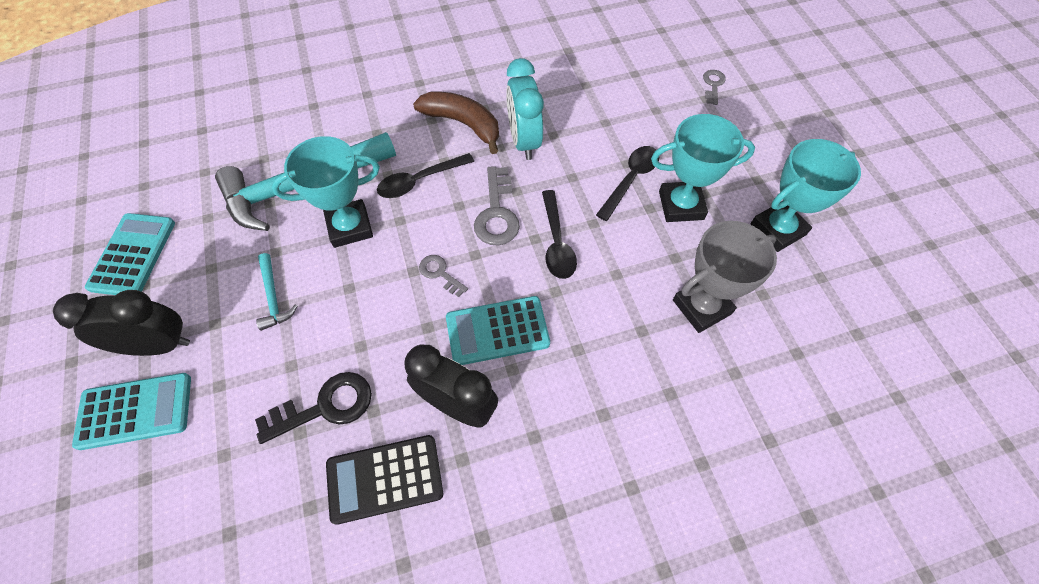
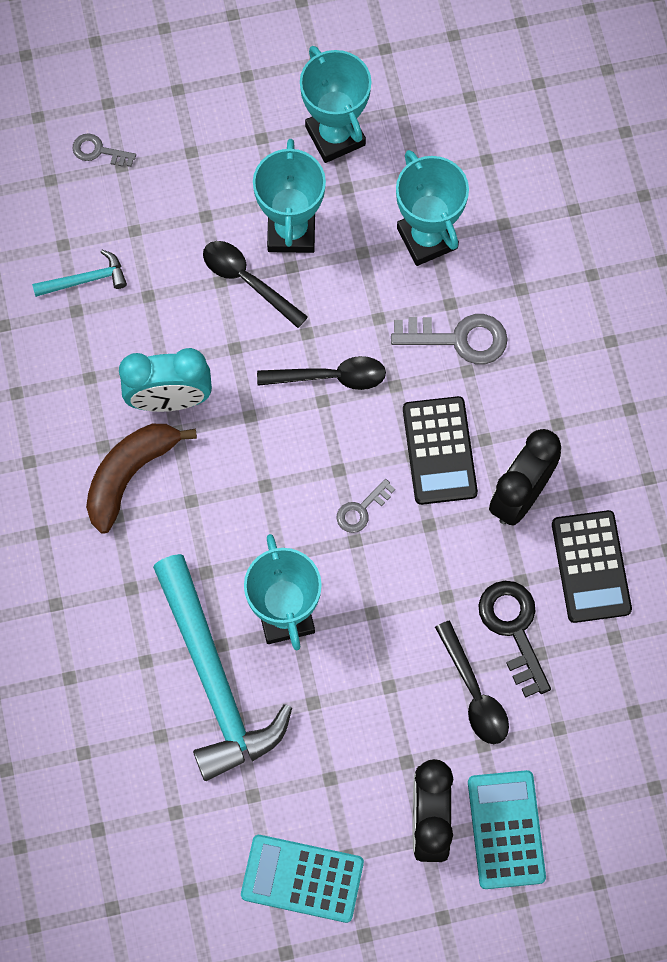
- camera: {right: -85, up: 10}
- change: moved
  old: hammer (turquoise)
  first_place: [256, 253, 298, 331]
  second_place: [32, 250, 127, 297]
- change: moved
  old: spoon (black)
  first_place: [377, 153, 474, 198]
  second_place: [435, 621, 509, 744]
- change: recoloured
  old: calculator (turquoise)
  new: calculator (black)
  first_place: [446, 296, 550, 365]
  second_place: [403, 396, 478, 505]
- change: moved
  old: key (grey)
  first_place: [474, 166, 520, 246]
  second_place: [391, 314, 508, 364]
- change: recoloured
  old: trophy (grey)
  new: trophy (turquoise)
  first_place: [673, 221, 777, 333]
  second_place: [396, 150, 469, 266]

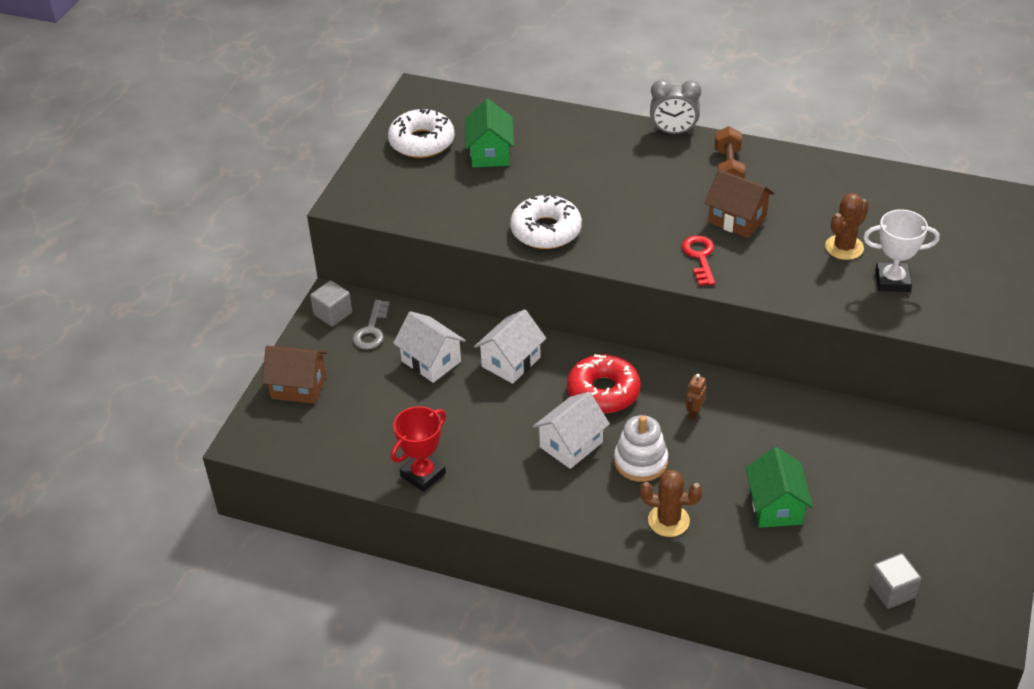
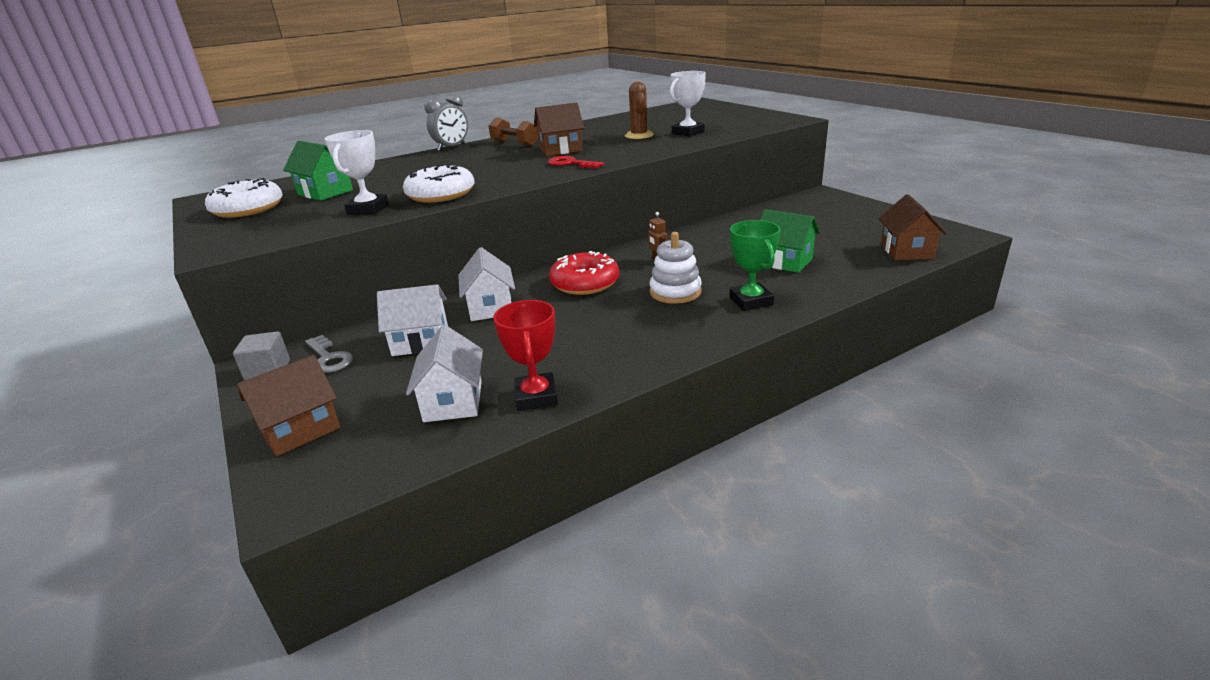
- camera: {right: -50, up: -15}
- change: moved
  old: house (white)
  first_place: [533, 392, 610, 469]
  second_place: [406, 325, 483, 422]
- change: replaced
  old: cactus (brown)
  new: trophy (green)
  first_place: [640, 469, 702, 537]
  second_place: [729, 220, 780, 311]
- change: replaced
  old: cube (grey)
  new: house (brown)
  first_place: [869, 553, 921, 609]
  second_place: [878, 194, 947, 260]
- change: added
  new: trophy (white)
  second_place: [325, 130, 389, 215]

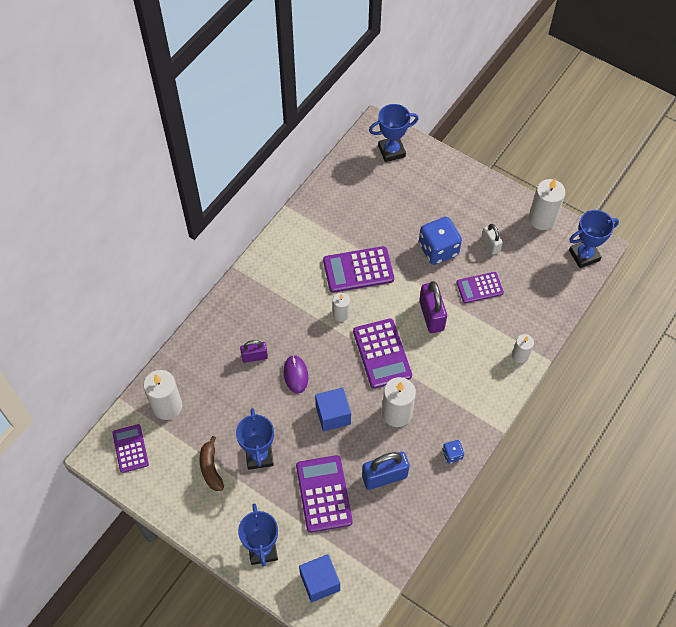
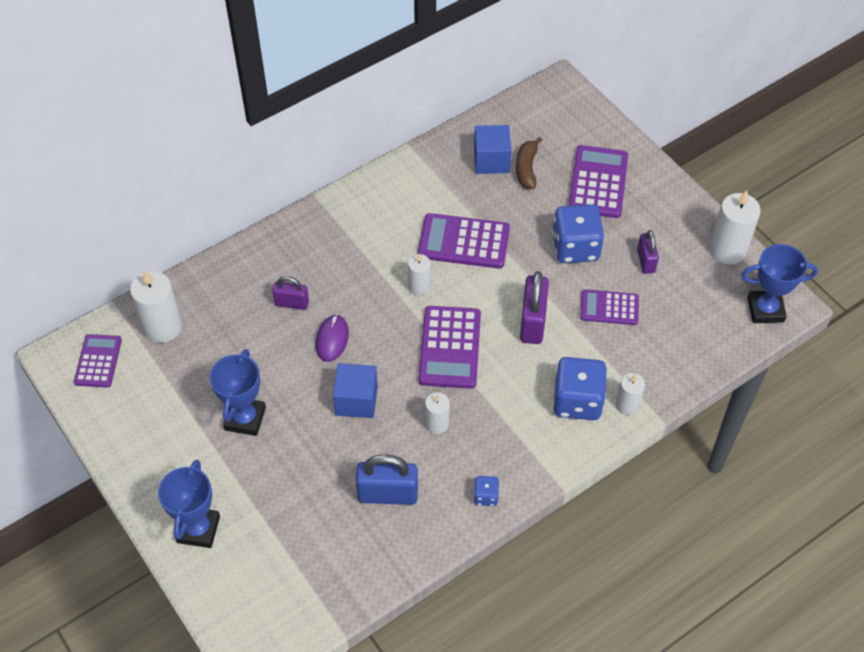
- camera: {right: 20, up: -5}
- change: moved
  old: banana (brown)
  first_place: [200, 436, 224, 491]
  second_place: [516, 137, 542, 189]
- change: moved
  old: calculator (purple)
  first_place: [296, 455, 353, 533]
  second_place: [568, 145, 628, 218]
- change: moved
  old: cube (blue)
  first_place: [299, 554, 340, 602]
  second_place: [474, 125, 511, 174]
- change: removed
  old: trophy (blue)
  first_place: [369, 104, 419, 162]
- change: resized
  old: candle (white)
  first_place: [382, 377, 416, 427]
  second_place: [425, 392, 450, 434]
  factor: 0.58
- change: recoloured
  old: padlock (white)
  new: padlock (purple)
  first_place: [481, 224, 503, 255]
  second_place: [637, 230, 659, 274]
- change: added
  new: dice (blue)
  second_place: [553, 357, 607, 420]

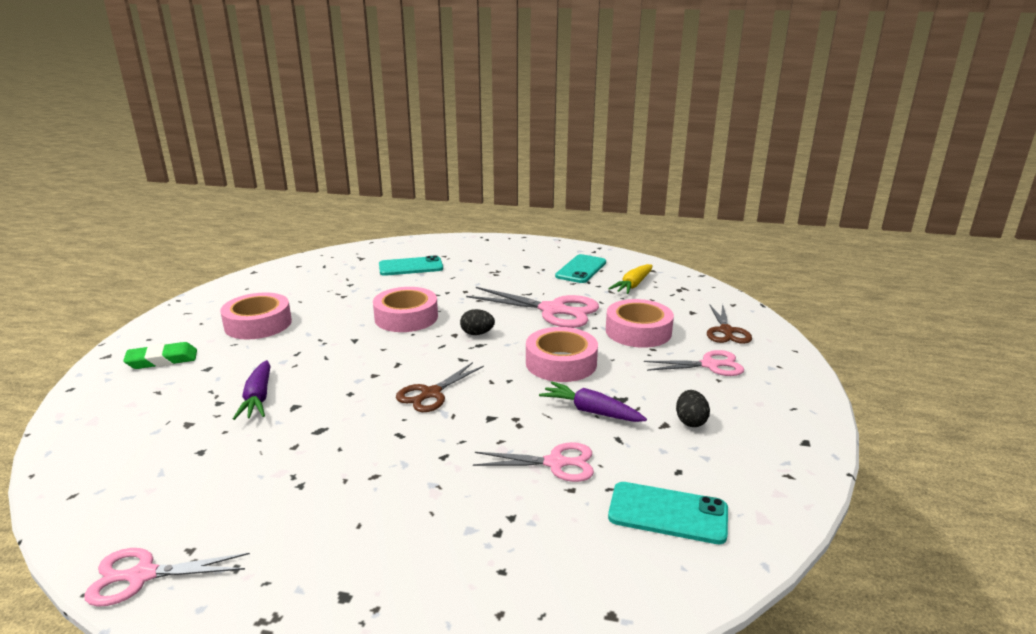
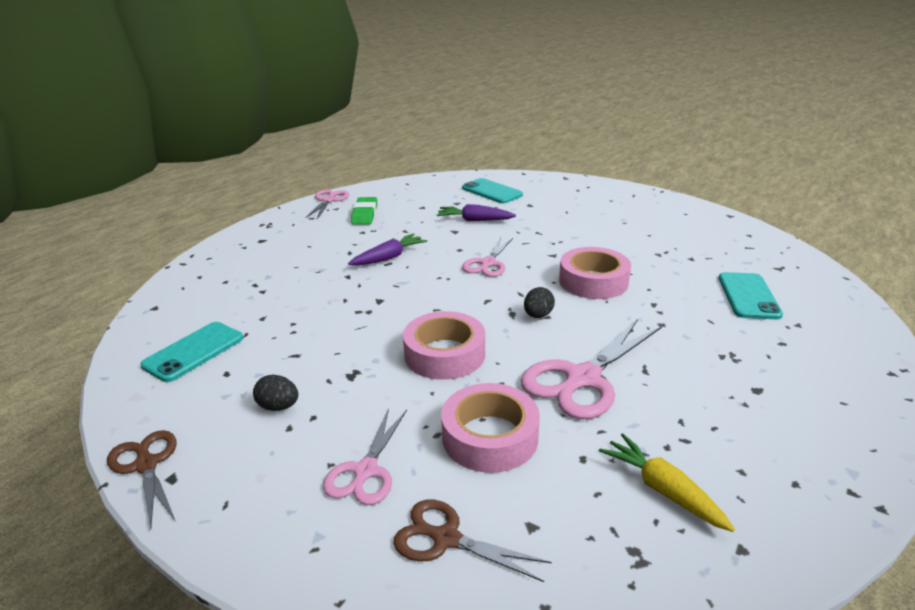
- camera: {right: 110, up: 5}
- change: moved
  old: eraser (green)
  first_place: [123, 342, 197, 369]
  second_place: [351, 197, 377, 225]
- change: removed
  old: tape (pink)
  first_place: [220, 292, 292, 340]
- change: moved
  old: scissors (brown)
  first_place: [396, 362, 484, 412]
  second_place: [107, 430, 176, 529]
- change: moved
  old: scissors (pink)
  first_place: [473, 442, 594, 482]
  second_place: [462, 237, 513, 277]
- change: moved
  old: carrot (purple)
  first_place: [539, 382, 647, 422]
  second_place: [348, 233, 427, 265]
- change: moved
  old: phone (turquoise)
  first_place: [555, 254, 606, 283]
  second_place: [462, 178, 523, 203]

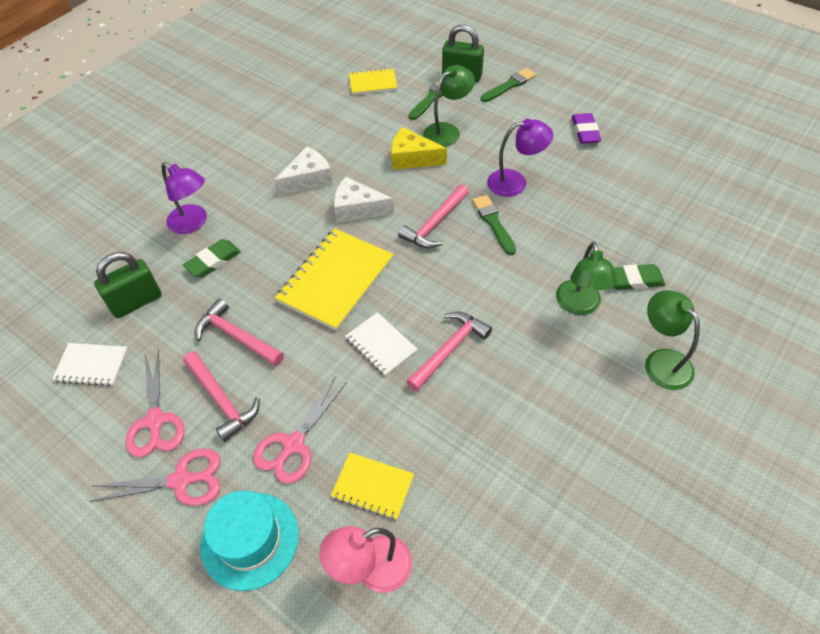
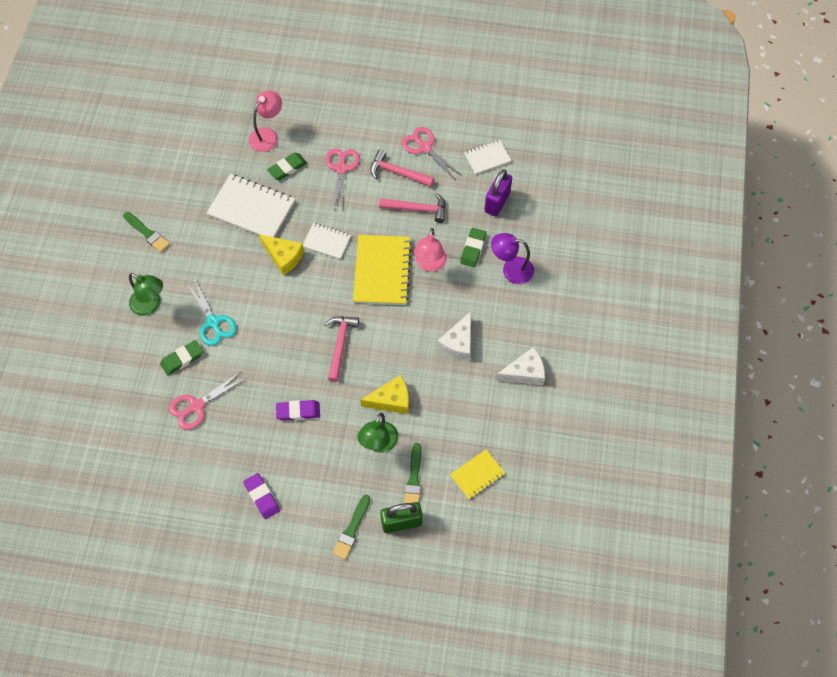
- camera: {right: 150, up: 10}
- change: moved
  old: scissors (pink)
  first_place: [90, 448, 221, 506]
  second_place: [169, 372, 246, 430]
- change: recoloured
  old: padlock (green)
  new: padlock (purple)
  first_place: [94, 252, 162, 318]
  second_place: [484, 169, 512, 216]
- change: removed
  old: hat (turquoise)
  first_place: [200, 491, 299, 591]
- change: replaced
  old: notebook (yellow)
  new: eraser (green)
  first_place: [331, 453, 414, 520]
  second_place: [267, 153, 307, 180]
- change: moved
  old: cheese (white)
  first_place: [334, 177, 394, 223]
  second_place: [496, 347, 545, 385]
- change: replaced
  old: hammer (pink)
  new: cheese (yellow)
  first_place: [406, 312, 492, 391]
  second_place: [259, 234, 304, 276]
- change: moved
  old: brush (green)
  first_place: [472, 195, 516, 255]
  second_place: [123, 212, 170, 252]
- change: replaced
  old: lamp (purple)
  new: eraser (purple)
  first_place: [487, 119, 553, 197]
  second_place: [276, 400, 320, 421]
- change: replaced
  old: lamp (green)
  new: scissors (turquoise)
  first_place: [556, 242, 618, 315]
  second_place: [186, 280, 237, 346]
- change: added
  new: notebook (white)
  second_place: [207, 174, 295, 237]
- change: added
  new: lamp (pink)
  second_place: [414, 228, 447, 272]

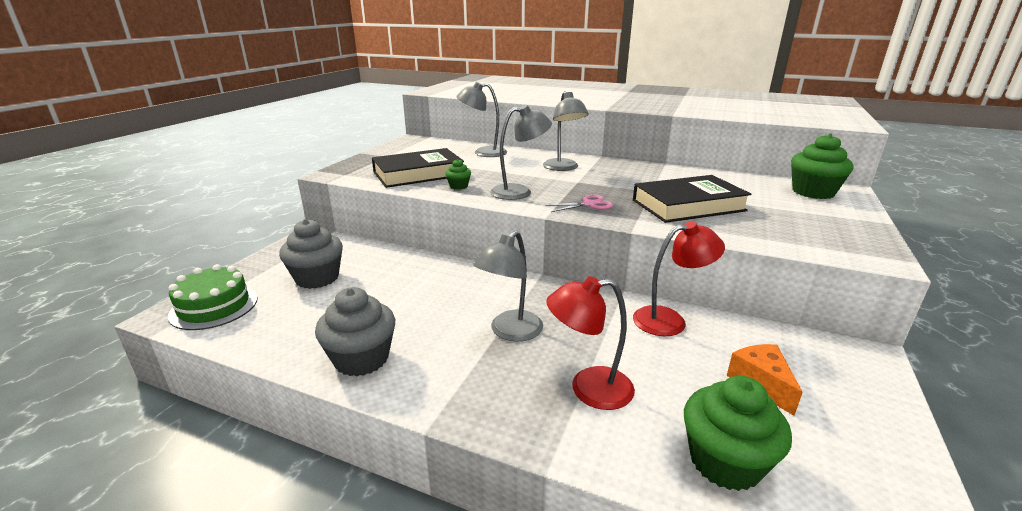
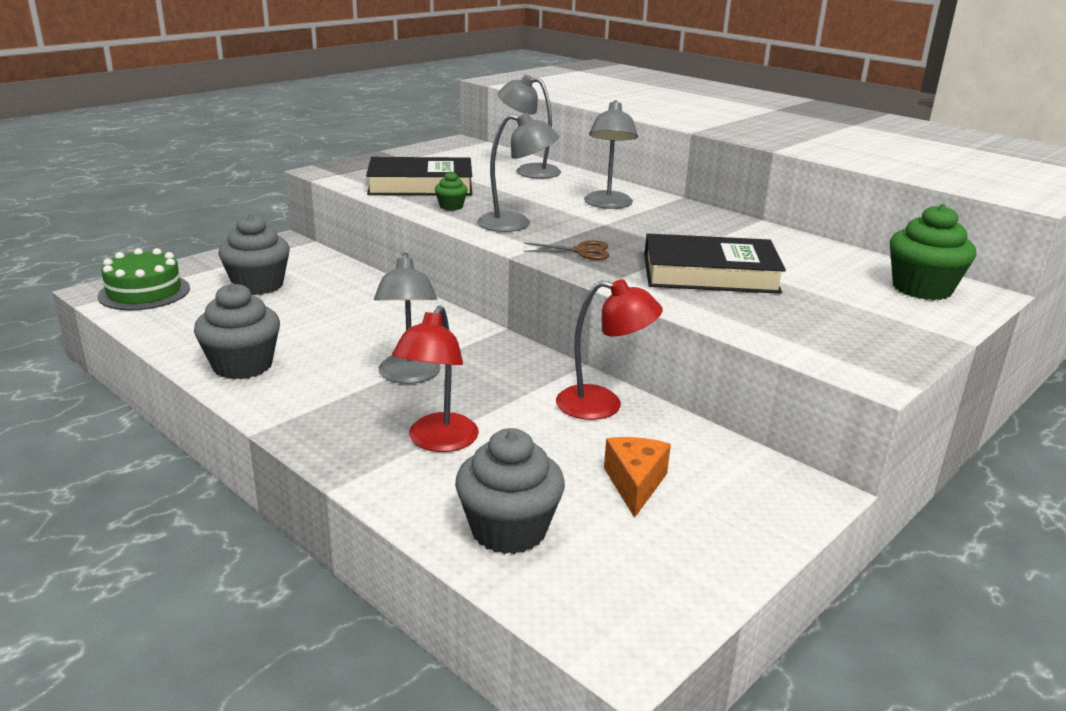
- camera: {right: 20, up: 0}
- change: turned
  old: lamp (grey)
  first_place: [473, 231, 543, 342]
  second_place: [374, 253, 441, 384]
  degrees: -60
- change: recoloured
  old: scissors (pink)
  new: scissors (brown)
  first_place: [545, 195, 613, 212]
  second_place: [524, 240, 609, 260]
- change: turned
  old: lamp (red)
  first_place: [546, 276, 635, 410]
  second_place: [392, 306, 479, 452]
  degrees: -90
- change: recoloured
  old: cupcake (green)
  new: cupcake (grey)
  first_place: [684, 376, 792, 491]
  second_place: [455, 428, 565, 554]

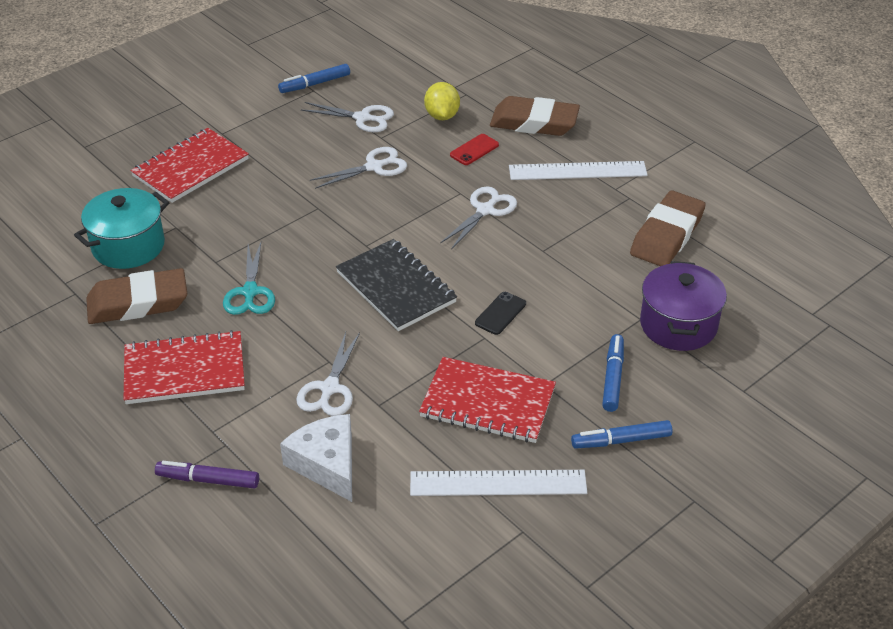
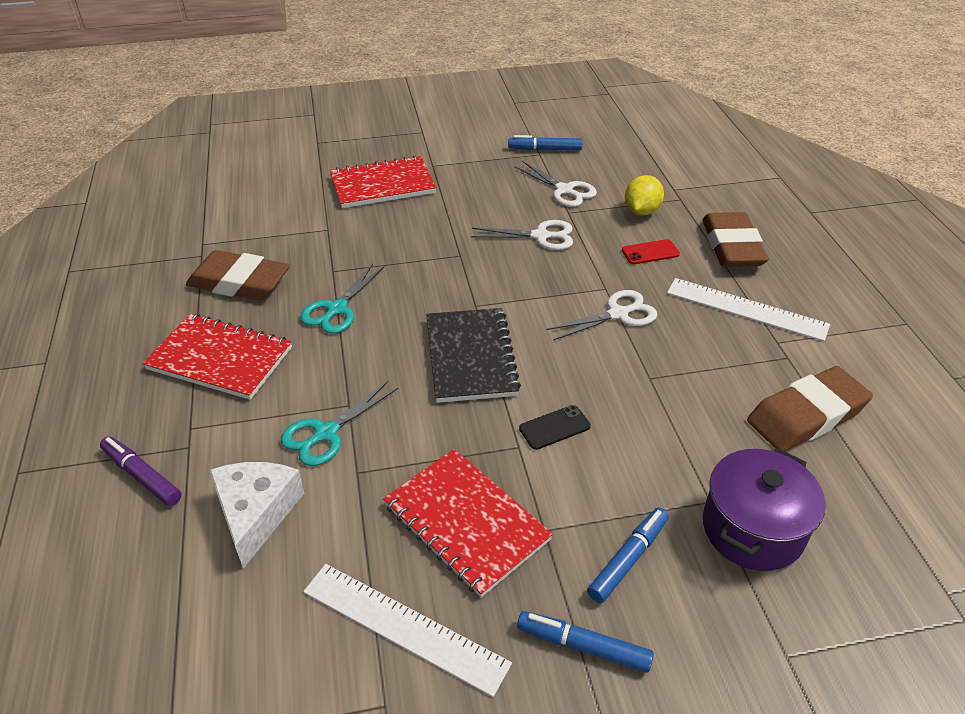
- camera: {right: 30, up: 0}
- change: removed
  old: pot (turquoise)
  first_place: [74, 188, 169, 269]
- change: recoloured
  old: scissors (white)
  new: scissors (turquoise)
  first_place: [296, 332, 360, 416]
  second_place: [281, 381, 399, 466]
- change: turned
  old: eraser (brown)
  first_place: [490, 96, 580, 136]
  second_place: [702, 212, 769, 267]
  degrees: 45

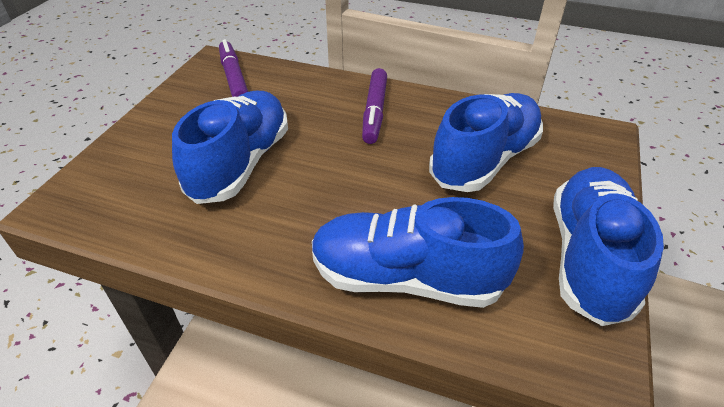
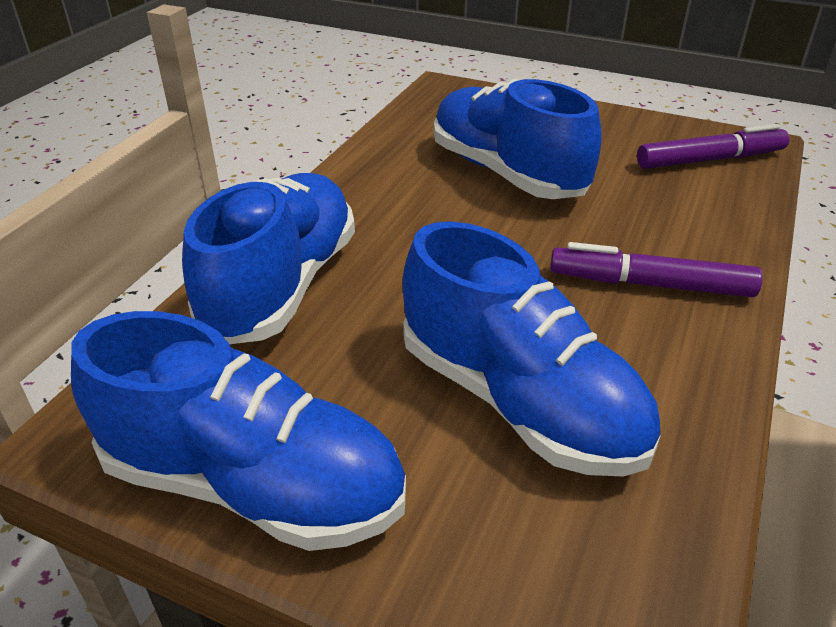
- camera: {right: 95, up: -5}
- change: turned
  old: shoe (blue)
  first_place: [172, 91, 288, 204]
  second_place: [434, 79, 602, 199]
  degrees: -150

